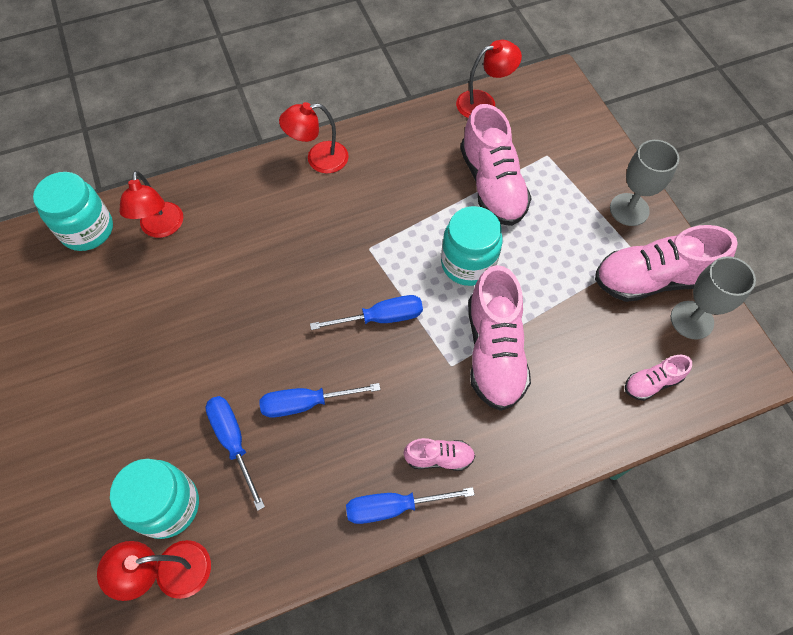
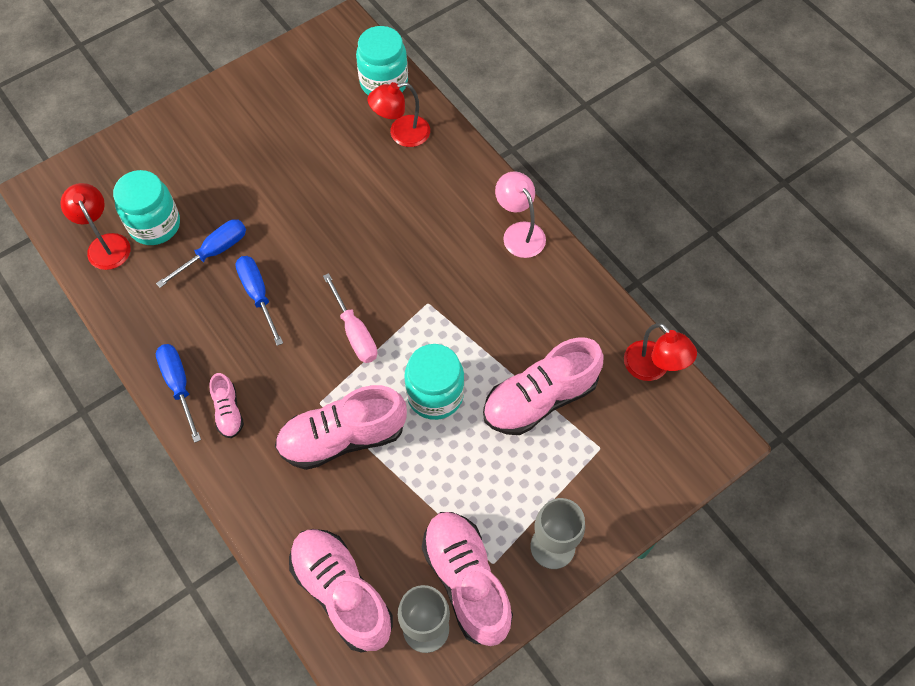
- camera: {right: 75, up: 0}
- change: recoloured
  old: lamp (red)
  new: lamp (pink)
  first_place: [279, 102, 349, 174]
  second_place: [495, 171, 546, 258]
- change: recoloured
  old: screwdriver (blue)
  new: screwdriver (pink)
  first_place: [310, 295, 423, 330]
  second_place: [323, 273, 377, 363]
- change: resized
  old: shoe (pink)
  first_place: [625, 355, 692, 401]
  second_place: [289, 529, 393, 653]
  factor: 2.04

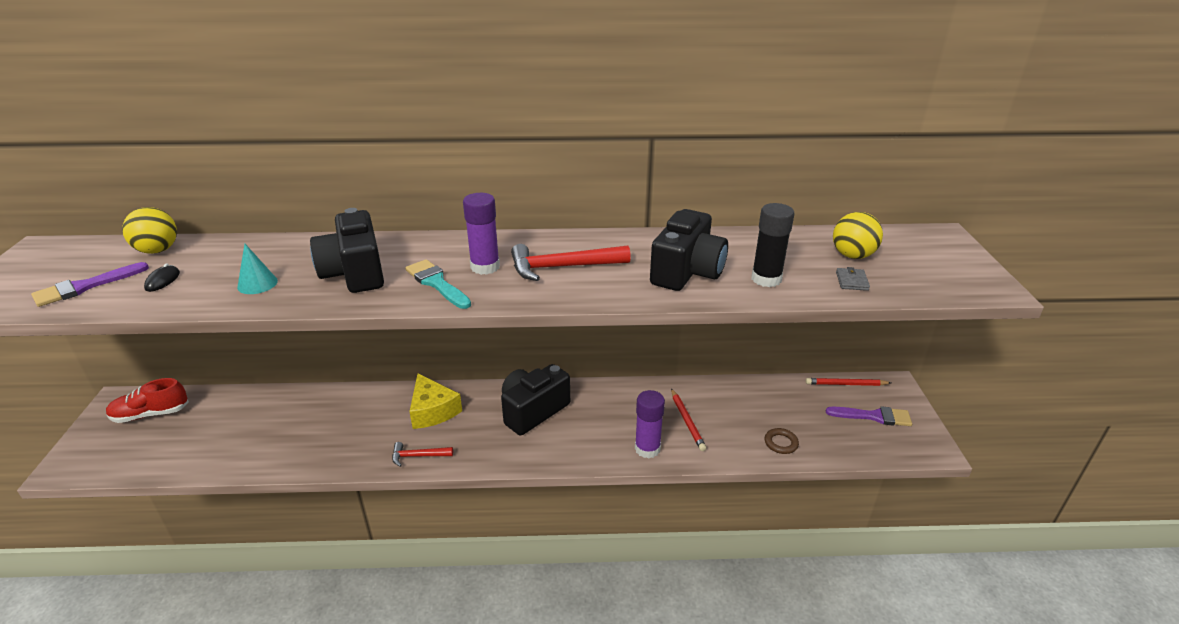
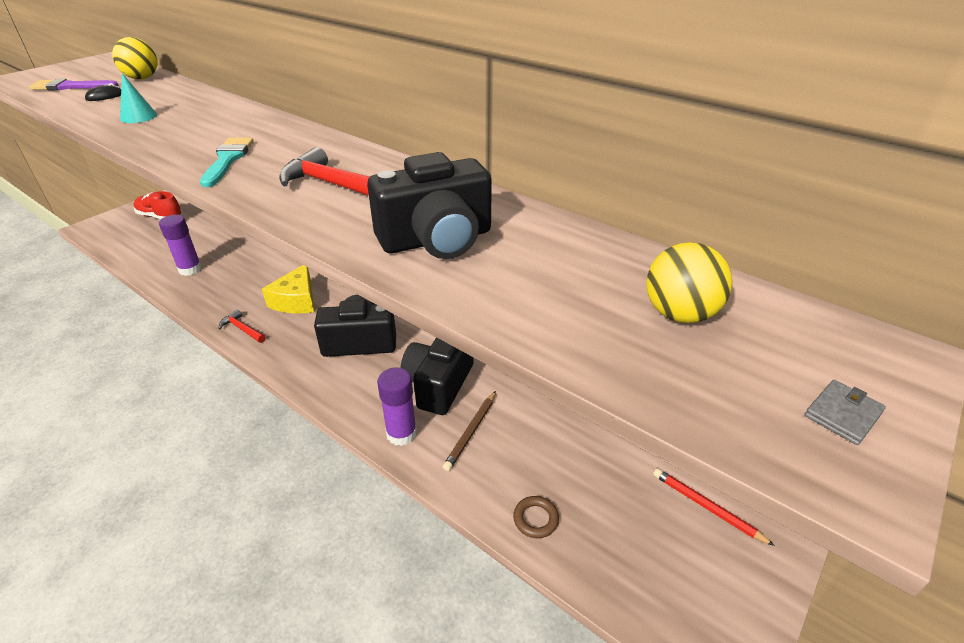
- camera: {right: 40, up: 5}
- change: moved
  old: camera (black)
  first_place: [310, 208, 384, 293]
  second_place: [401, 337, 474, 415]
- change: moved
  old: glue stick (purple)
  first_place: [463, 193, 500, 275]
  second_place: [159, 215, 202, 276]
- change: recoloured
  old: pencil (red)
  new: pencil (brown)
  first_place: [671, 389, 706, 451]
  second_place: [443, 391, 496, 471]
- change: removed
  old: glue stick (black)
  first_place: [751, 203, 795, 287]
- change: removed
  old: brush (purple)
  first_place: [826, 406, 912, 426]
- change: moved
  old: wallet (grey)
  first_place: [836, 267, 870, 291]
  second_place: [805, 380, 886, 445]

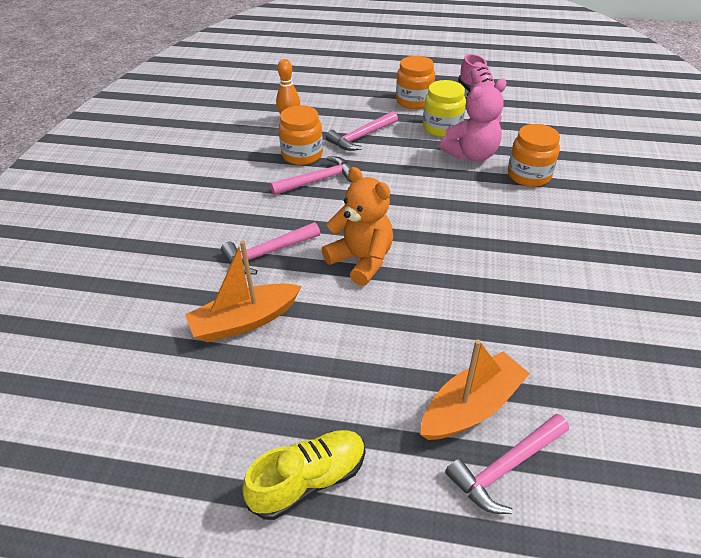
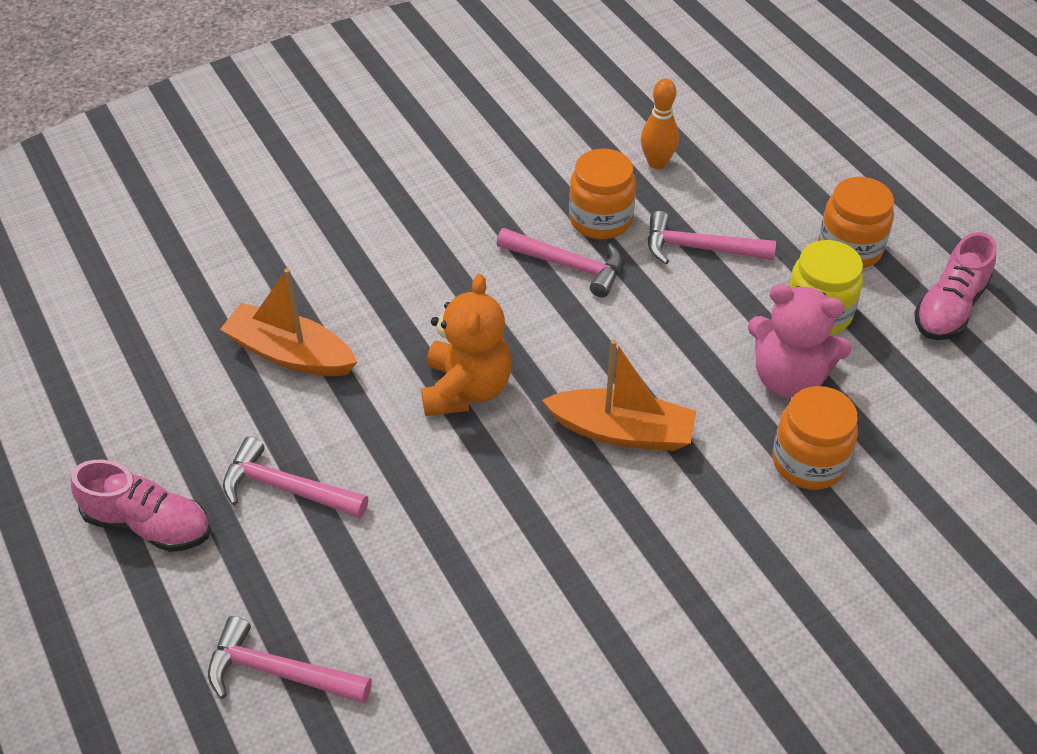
- camera: {right: 50, up: 5}
- change: moved
  old: hammer (pink)
  first_place: [221, 222, 320, 274]
  second_place: [223, 437, 368, 518]
- change: recoloured
  old: shoe (yellow)
  new: shoe (pink)
  first_place: [242, 430, 365, 520]
  second_place: [70, 460, 211, 552]
- change: moved
  old: boat (orange)
  first_place: [420, 339, 530, 440]
  second_place: [542, 339, 696, 451]

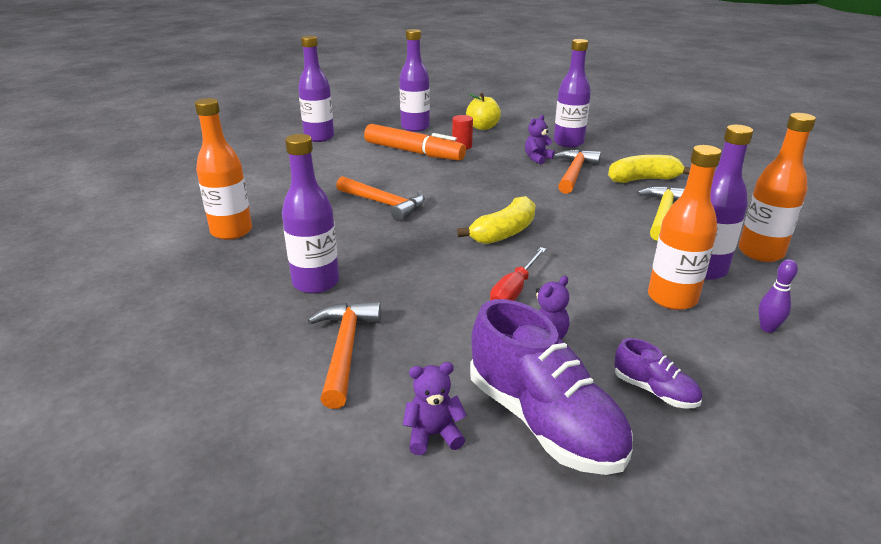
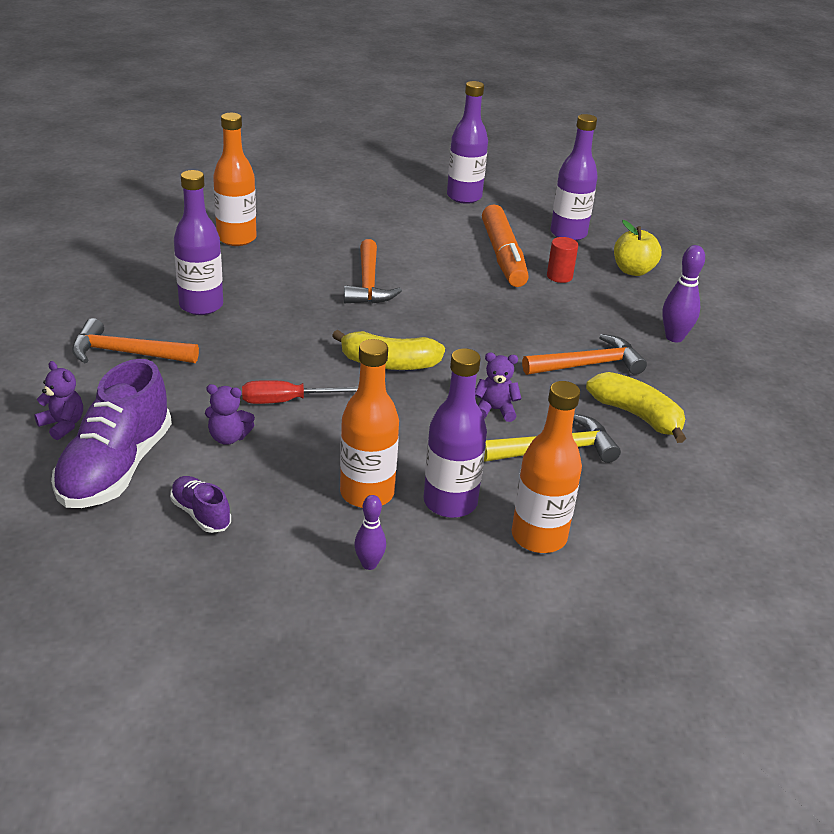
- camera: {right: 50, up: 5}
- change: turned
  old: hammer (orange)
  first_place: [308, 302, 381, 409]
  second_place: [72, 318, 199, 363]
  degrees: -135
- change: moved
  old: teddy bear (purple)
  first_place: [525, 115, 555, 164]
  second_place: [475, 352, 521, 422]
- change: replaced
  old: bottle (purple)
  new: bowling pin (purple)
  first_place: [554, 39, 591, 147]
  second_place: [662, 245, 705, 342]
- change: turned
  old: shoe (purple)
  first_place: [614, 338, 702, 408]
  second_place: [170, 476, 231, 533]
  degrees: 135

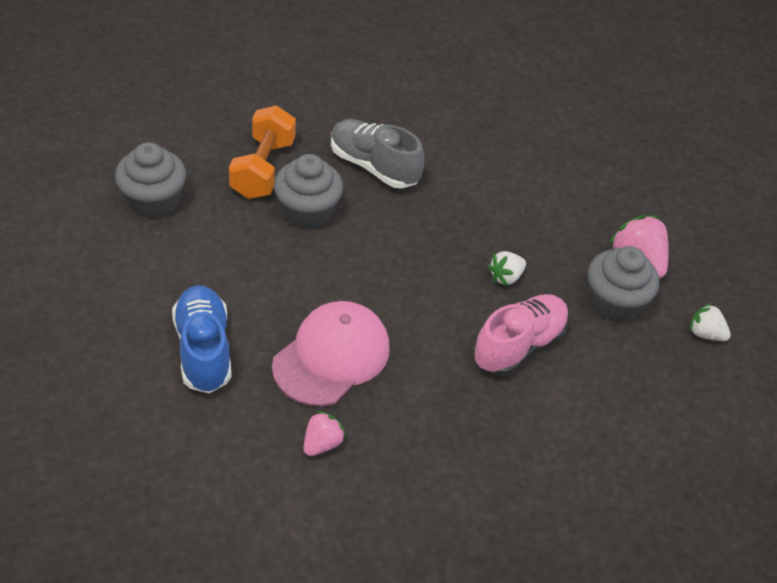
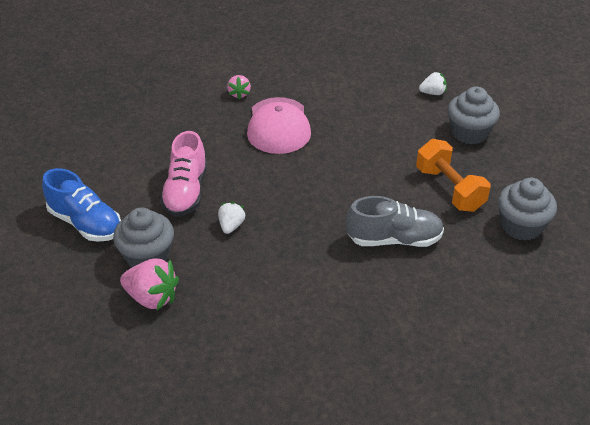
- camera: {right: 145, up: -5}
- change: moved
  old: shoe (blue)
  first_place: [172, 285, 232, 393]
  second_place: [42, 168, 121, 242]
- change: moved
  old: cupcake (grey)
  first_place: [274, 154, 343, 229]
  second_place: [498, 178, 557, 241]
- change: moved
  old: strawberry (white)
  first_place: [690, 303, 731, 341]
  second_place: [419, 72, 447, 95]

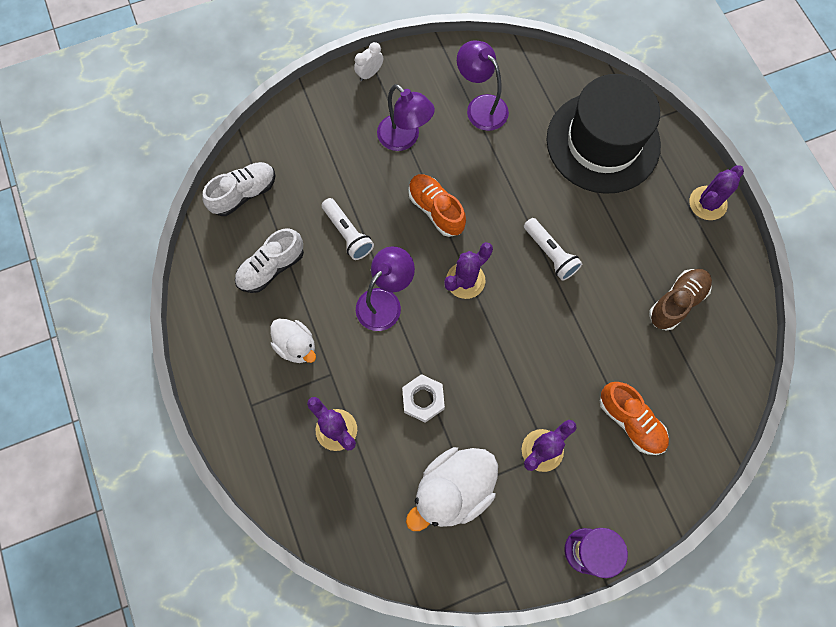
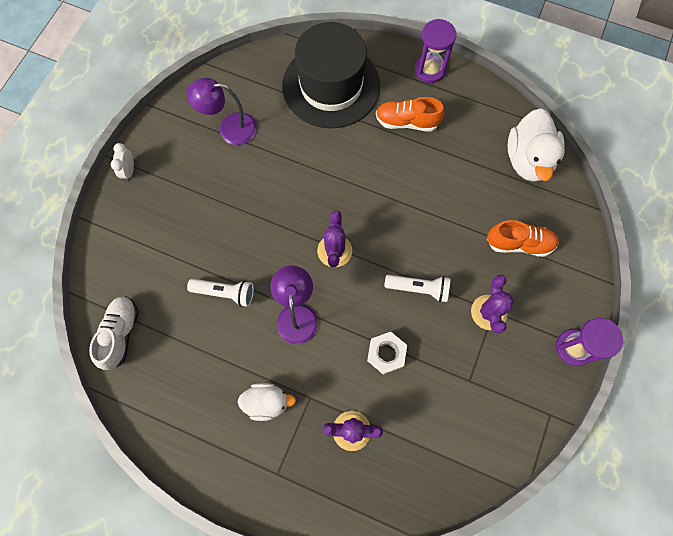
- camera: {right: -45, up: 0}
- change: removed
  old: shoe (white)
  first_place: [235, 228, 304, 293]
- change: removed
  old: lamp (purple)
  first_place: [377, 84, 435, 151]
- change: moved
  old: duck (white)
  first_place: [406, 447, 498, 531]
  second_place: [507, 108, 565, 182]
- change: moved
  old: shoe (orange)
  first_place: [408, 174, 466, 237]
  second_place: [376, 97, 445, 132]
- change: moved
  old: flashlight (white)
  first_place: [524, 218, 583, 281]
  second_place: [384, 275, 450, 302]
- change: removed
  old: shoe (brown)
  first_place: [649, 269, 712, 331]
- change: replaced
  old: cactus (purple)
  new: hourglass (purple)
  first_place: [689, 165, 744, 220]
  second_place: [415, 19, 456, 83]

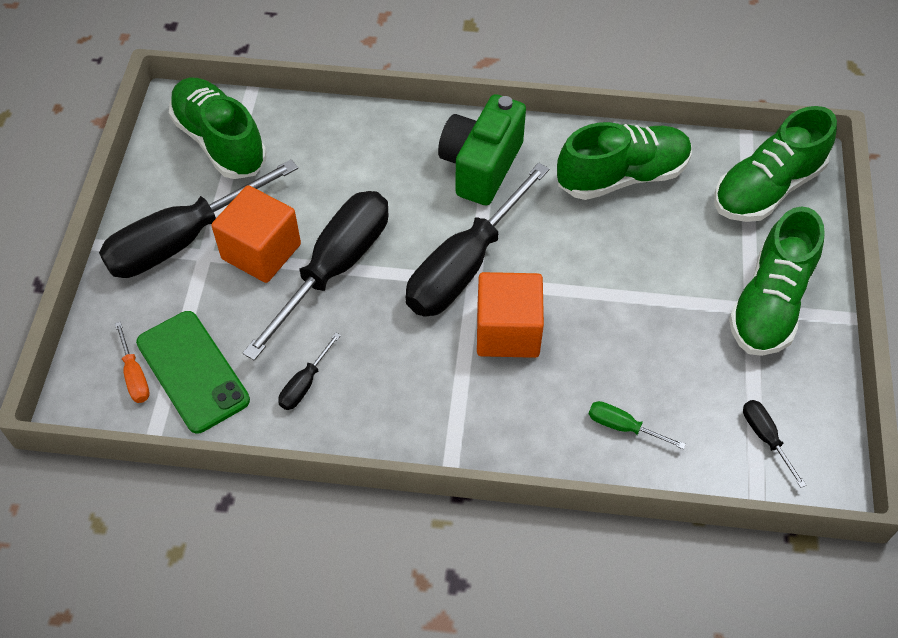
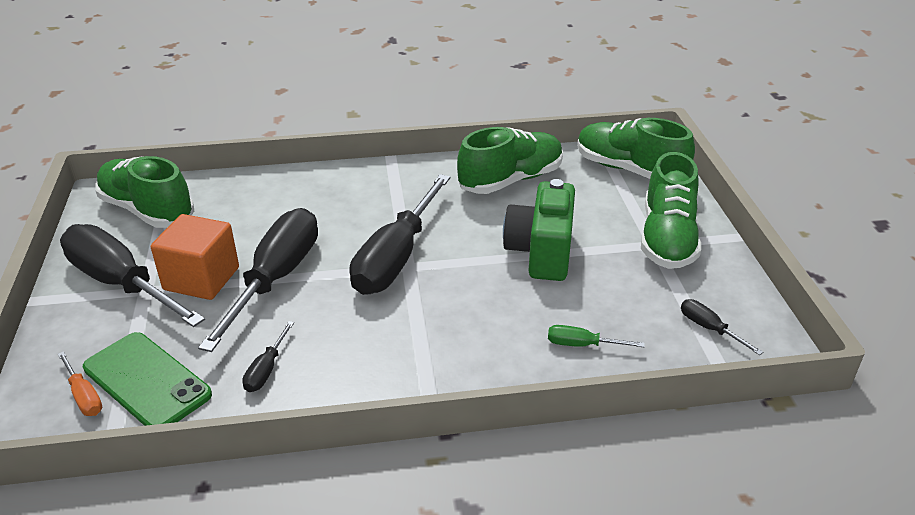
- camera: {right: -15, up: -20}
- change: turned
  old: screwdriver (black)
  first_place: [99, 159, 298, 278]
  second_place: [60, 224, 205, 327]
  degrees: 90
- change: moved
  old: camera (green)
  first_place: [438, 94, 526, 206]
  second_place: [503, 179, 575, 281]
- change: removed
  old: cube (orange)
  first_place: [477, 272, 544, 358]
- change: turned
  old: shoe (green)
  first_place: [714, 106, 837, 222]
  second_place: [577, 118, 695, 179]
  degrees: 90

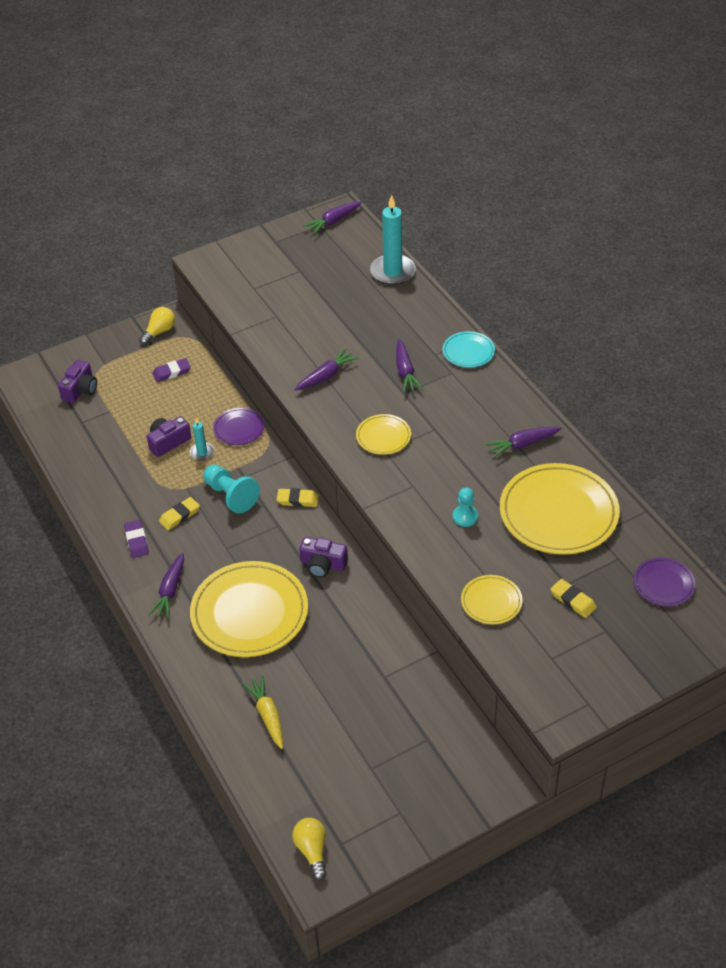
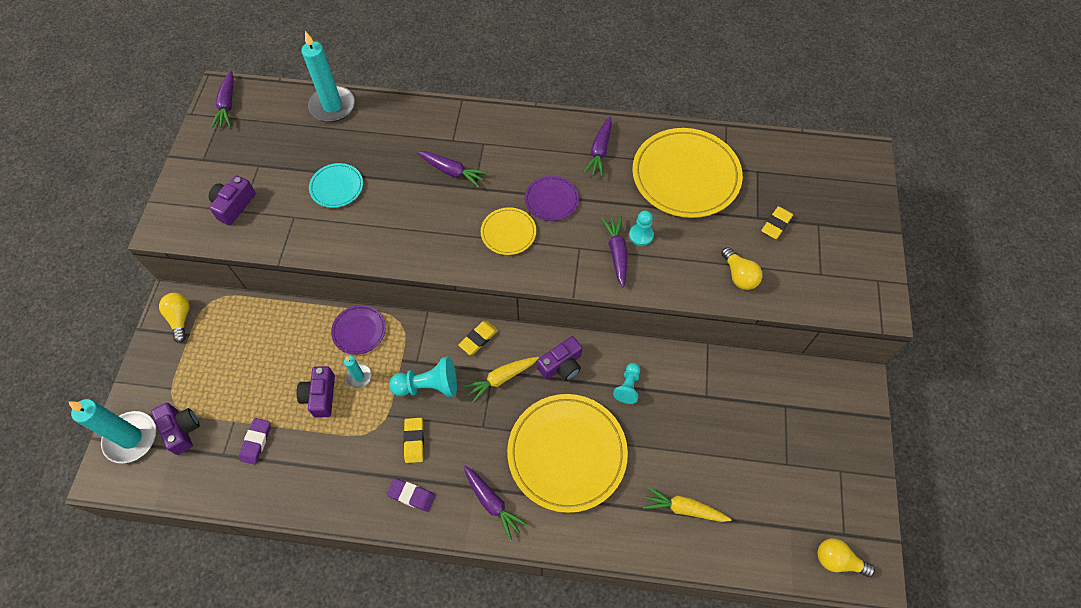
- camera: {right: -55, up: 15}
- change: moved
  old: eraser (purple)
  first_place: [152, 358, 191, 382]
  second_place: [239, 418, 271, 465]
- change: moved
  old: carrot (purple)
  first_place: [294, 348, 359, 391]
  second_place: [601, 216, 627, 288]
- change: moved
  old: plate (turquoise)
  first_place: [442, 331, 495, 368]
  second_place: [309, 163, 363, 208]
- change: replaced
  old: plate (yellow)
  new: light bulb (yellow)
  first_place: [461, 575, 523, 624]
  second_place: [721, 247, 762, 290]
- change: turned
  old: eraser (yellow)
  first_place: [550, 579, 597, 618]
  second_place: [761, 206, 793, 239]
  degrees: -45
- change: moved
  old: plate (purple)
  first_place: [634, 557, 696, 606]
  second_place: [525, 176, 579, 221]
- change: added
  new: candle (turquoise)
  second_place: [68, 399, 156, 463]
- change: added
  new: camera (purple)
  second_place: [209, 176, 256, 225]
- change: added
  new: carrot (yellow)
  second_place: [463, 357, 539, 403]
- change: added
  new: pawn (turquoise)
  second_place: [613, 363, 640, 404]

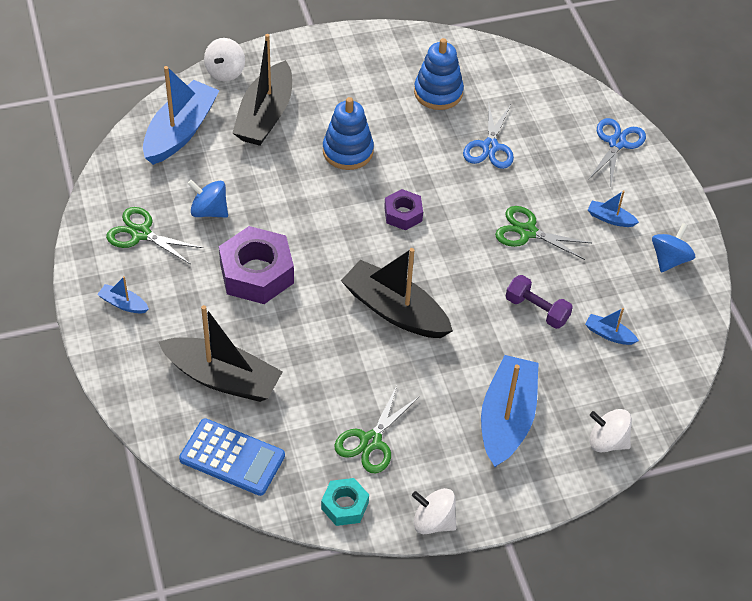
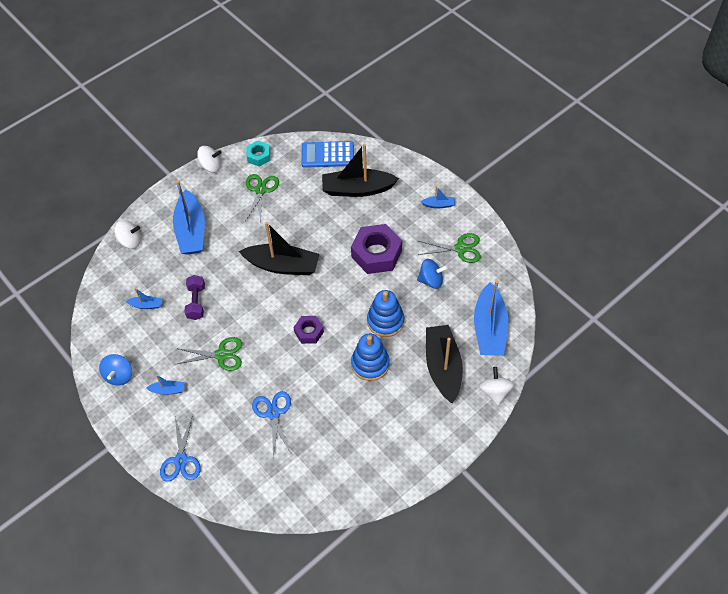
- camera: {right: 160, up: 5}
- change: moved
  old: stacking toy (blue)
  first_place: [414, 38, 464, 110]
  second_place: [367, 290, 404, 337]
- change: turned
  old: dumbbell (purple)
  first_place: [506, 275, 573, 329]
  second_place: [185, 275, 205, 320]
  degrees: 75

